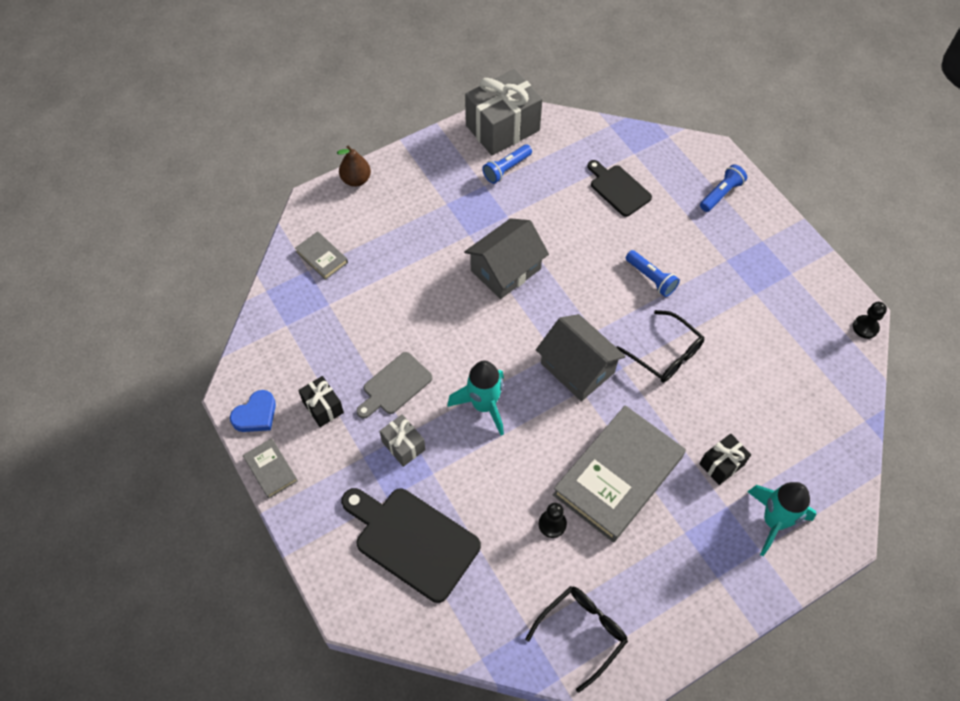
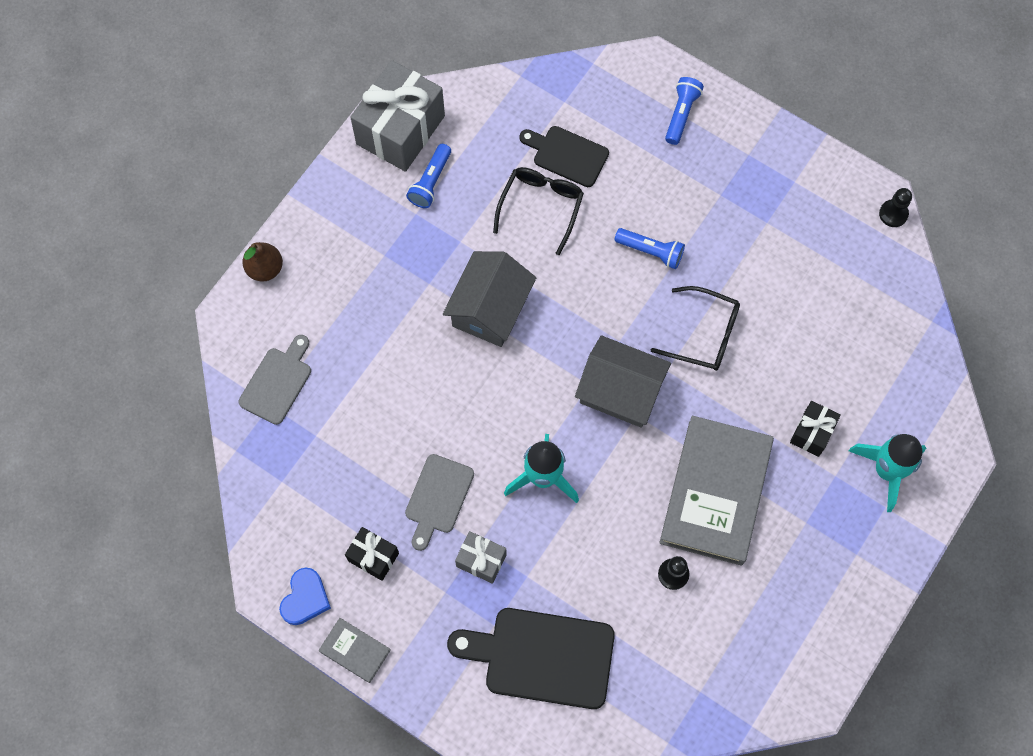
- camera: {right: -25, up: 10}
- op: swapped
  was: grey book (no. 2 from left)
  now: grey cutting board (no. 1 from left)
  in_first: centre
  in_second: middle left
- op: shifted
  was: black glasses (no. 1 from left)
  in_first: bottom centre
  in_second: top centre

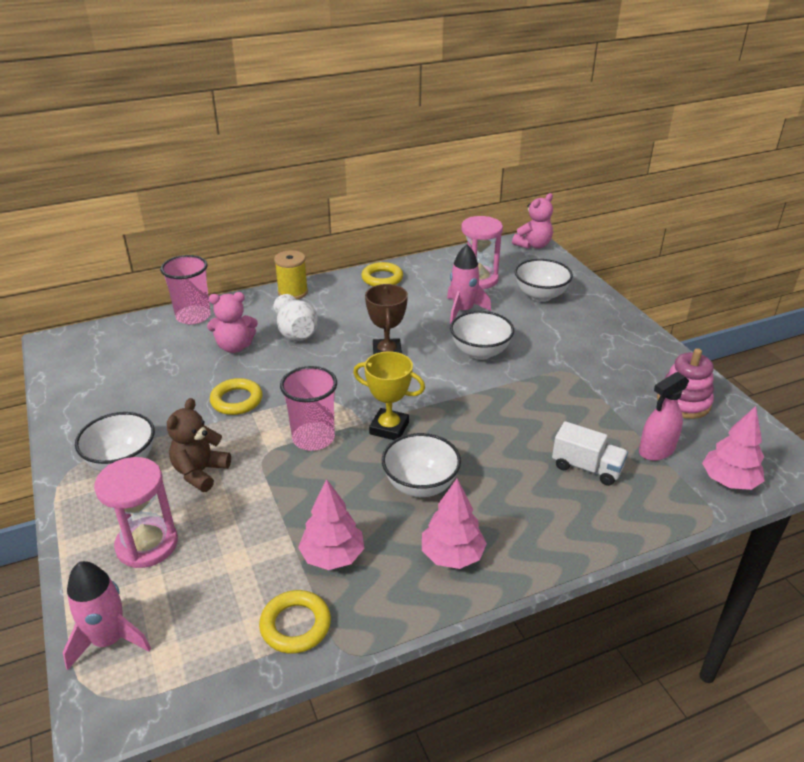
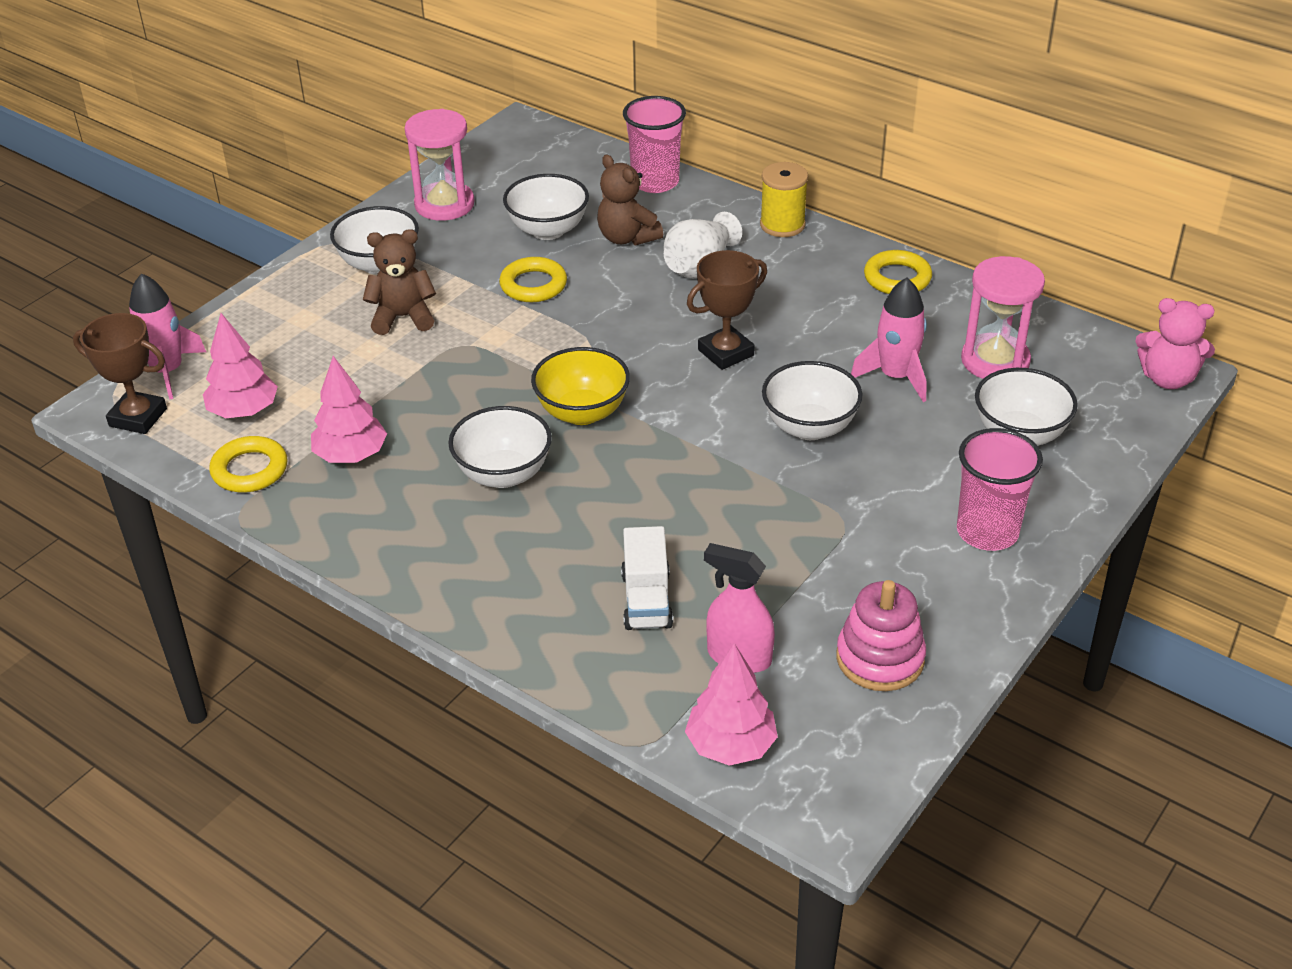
- camera: {right: 60, up: 5}
- op: new
  now: brown trophy (no. 1 from left)
  in_second: middle left
- op: shifted
  was: pink tree (no. 2 from left in the first image)
  now: pink tree (no. 1 from left)
  in_first: bottom centre
  in_second: middle left
- op: shifted
  was: pink hourglass (no. 1 from left)
  in_first: bottom left
  in_second: top centre
- op: new
  now: white bowl (no. 3 from left)
  in_second: top centre
- op: swapped
  was: yellow trophy
  now: yellow bowl
  in_first: centre
  in_second: centre
- op: repainted
  was: pink teddy bear (no. 1 from left)
  now: brown teddy bear (no. 2 from left)
  in_first: middle left
  in_second: top centre
- op: shifted
  was: pink cup (no. 2 from left)
  in_first: centre
  in_second: middle right

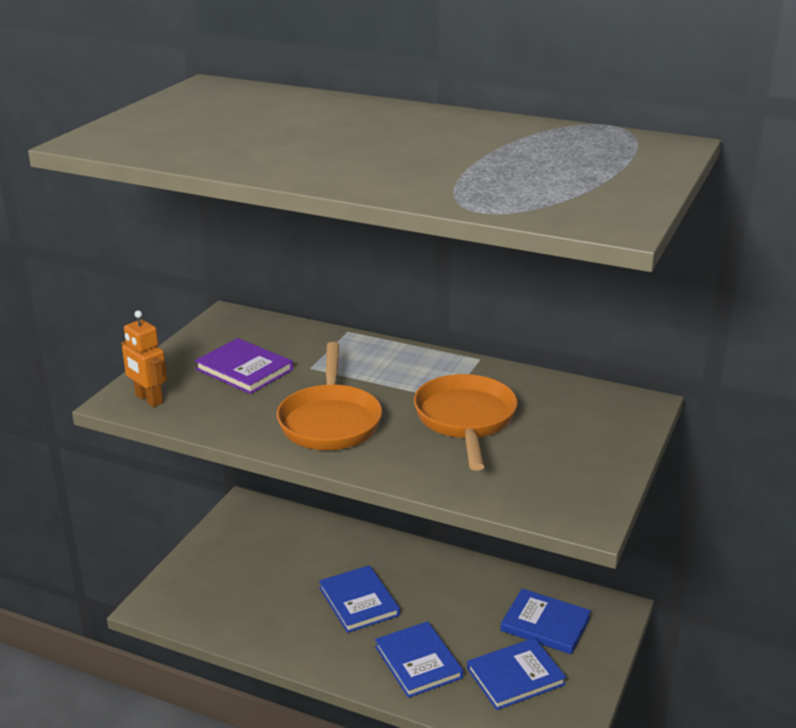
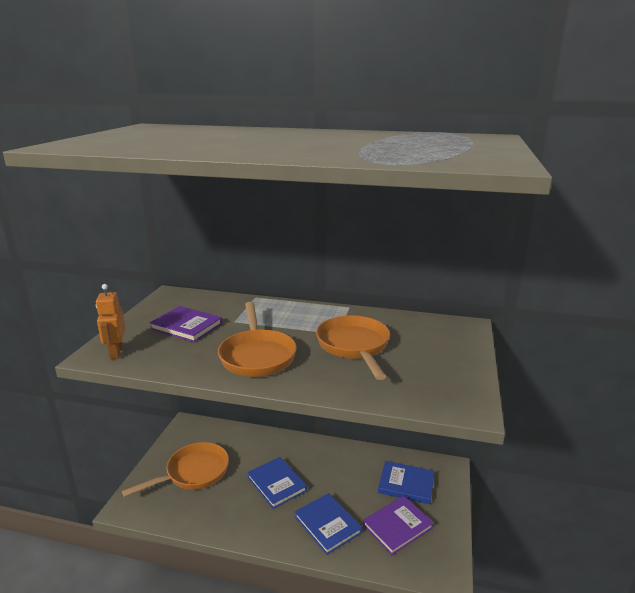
- camera: {right: -10, up: -5}
- op: rotated
  was: orange robot
  in_first: middle left
  in_second: middle left
  clockwise: 45
- op: new
  now: orange pan (no. 1 from left)
  in_second: bottom left
- op: repainted
  was: blue book (no. 3 from left)
  now: purple book (no. 2 from left)
  in_first: bottom centre
  in_second: bottom centre

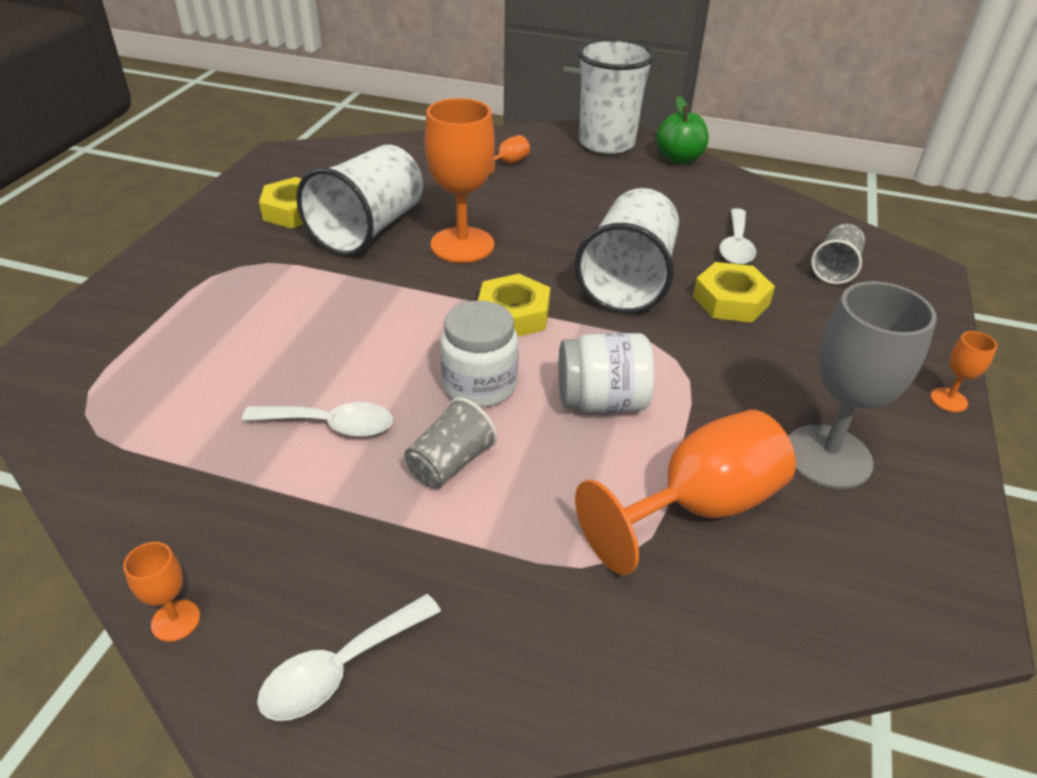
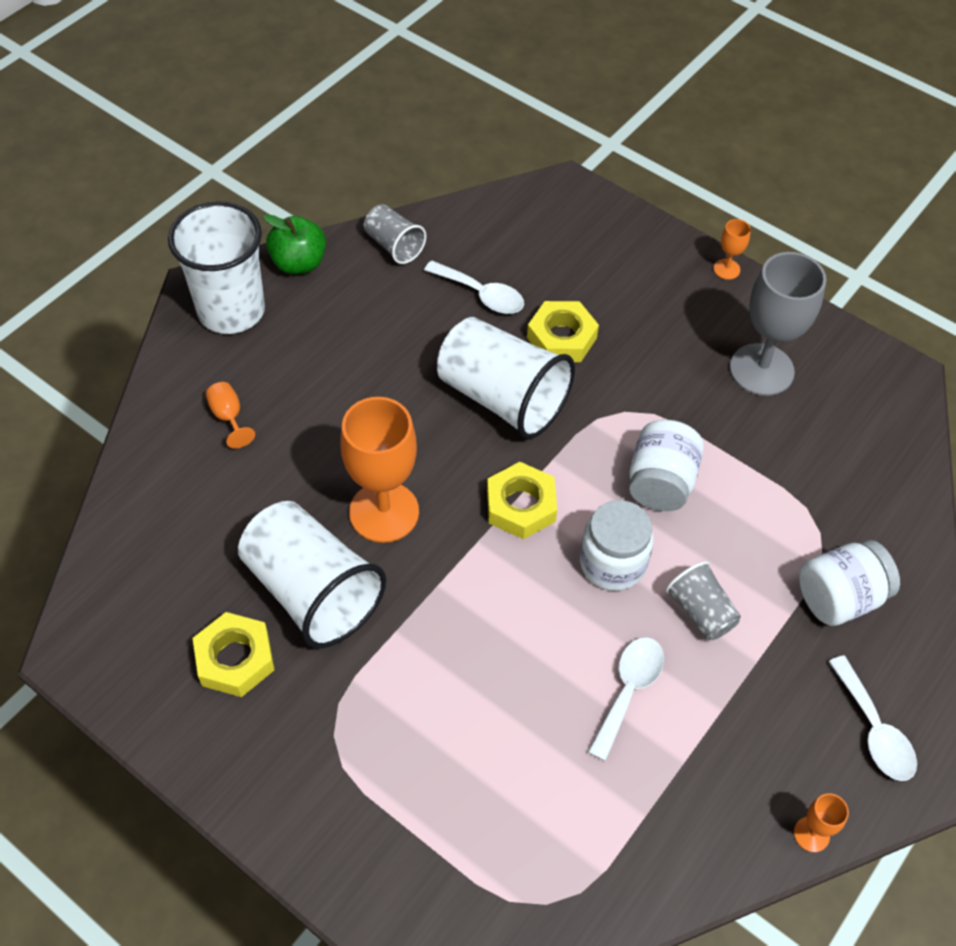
- camera: {right: -70, up: 15}
- op: shifted
  was: grey cup (no. 2 from left in the first image)
  now: grey cup (no. 1 from left)
  in_first: top right
  in_second: top centre
- op: new
  now: white jar (no. 3 from left)
  in_second: middle right
- op: gone
  was: orange goblet (no. 4 from left)
  in_first: centre

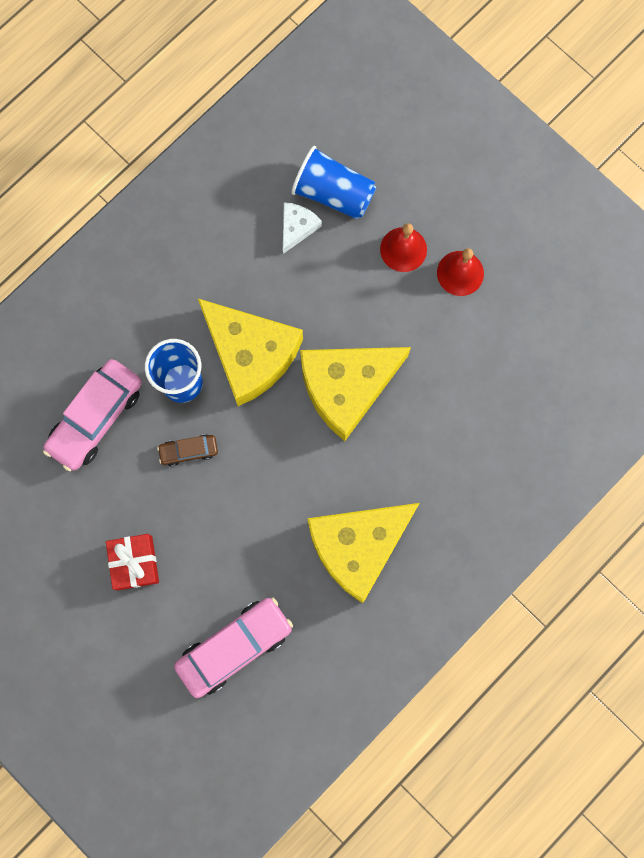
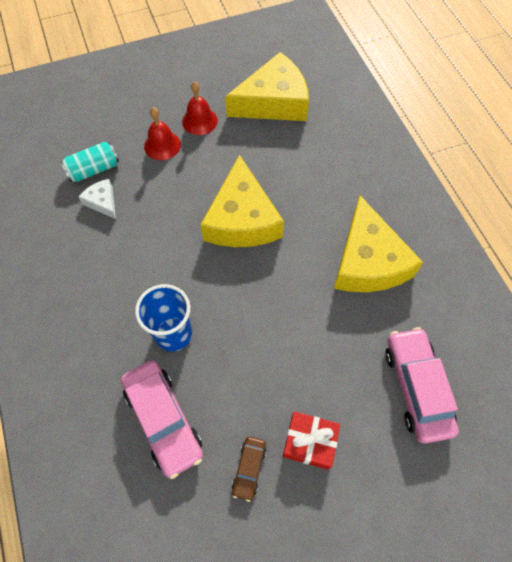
- camera: {right: -65, up: -15}
- op: swapped
  was: blue cup (no. 2 from left)
  now: turquoise can
  in_first: top centre
  in_second: top left
- op: shifted
  was: yellow cheese (no. 1 from left in the first image)
  now: yellow cheese (no. 2 from left)
  in_first: centre
  in_second: top centre
- op: shifted
  was: brown car
  in_first: middle left
  in_second: bottom centre

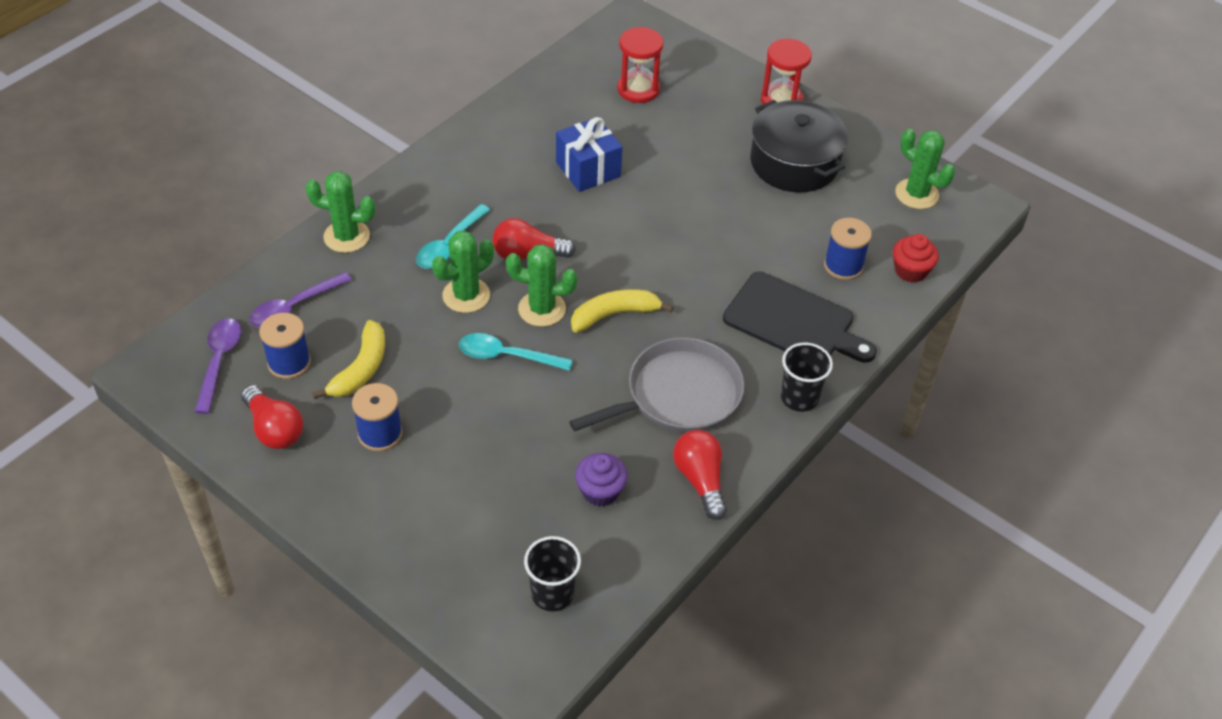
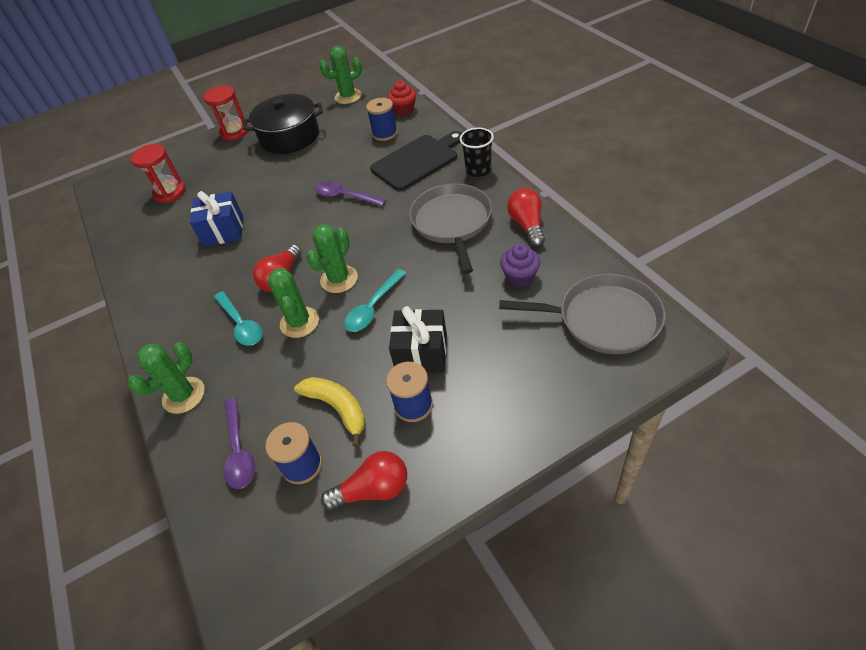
- camera: {right: -60, up: 0}
- op: shifted
  was: purple spoon (no. 1 from left in the first image)
  now: purple spoon (no. 2 from left)
  in_first: middle left
  in_second: top centre
- op: new
  now: black gift
  in_second: centre
- op: swapped
  was: black cup (no. 1 from left)
  now: grey pan (no. 2 from left)
  in_first: bottom centre
  in_second: middle right
- op: rotated
  was: red light bulb (no. 3 from left)
  in_first: centre
  in_second: centre
  clockwise: 75
- op: gone
  was: yellow banana (no. 2 from left)
  in_first: centre

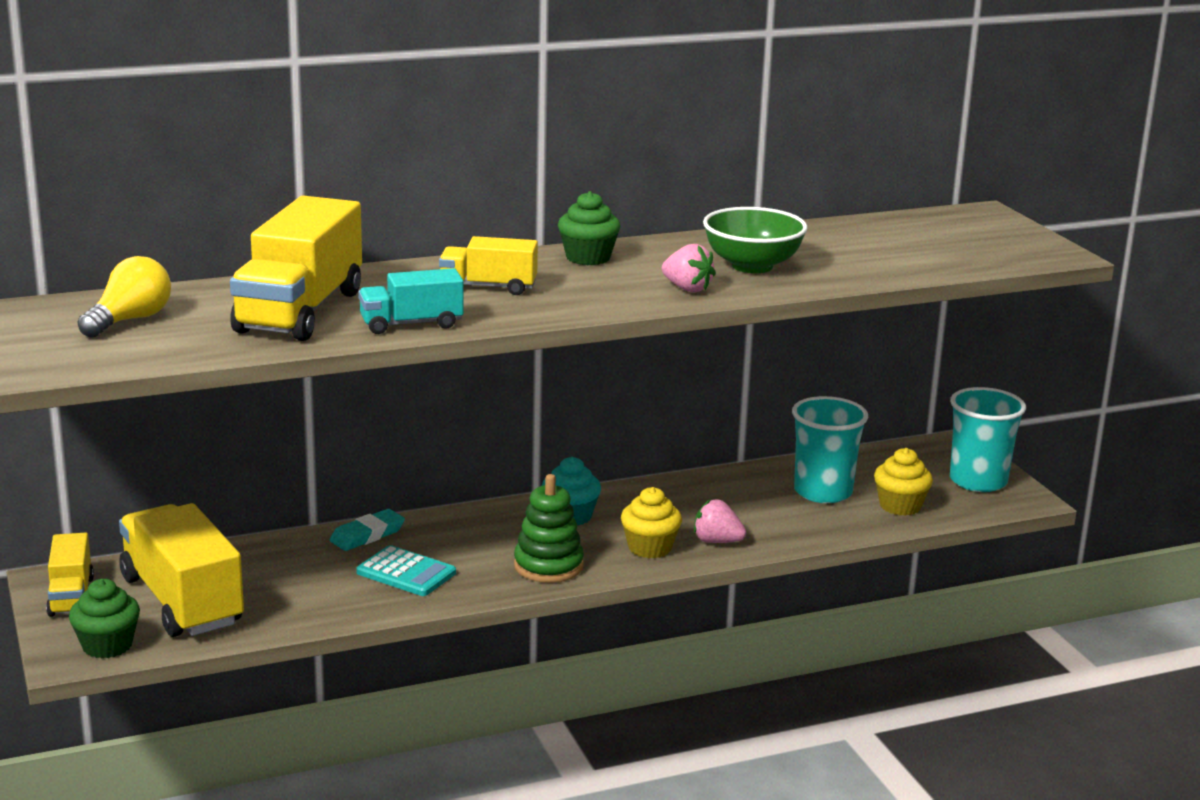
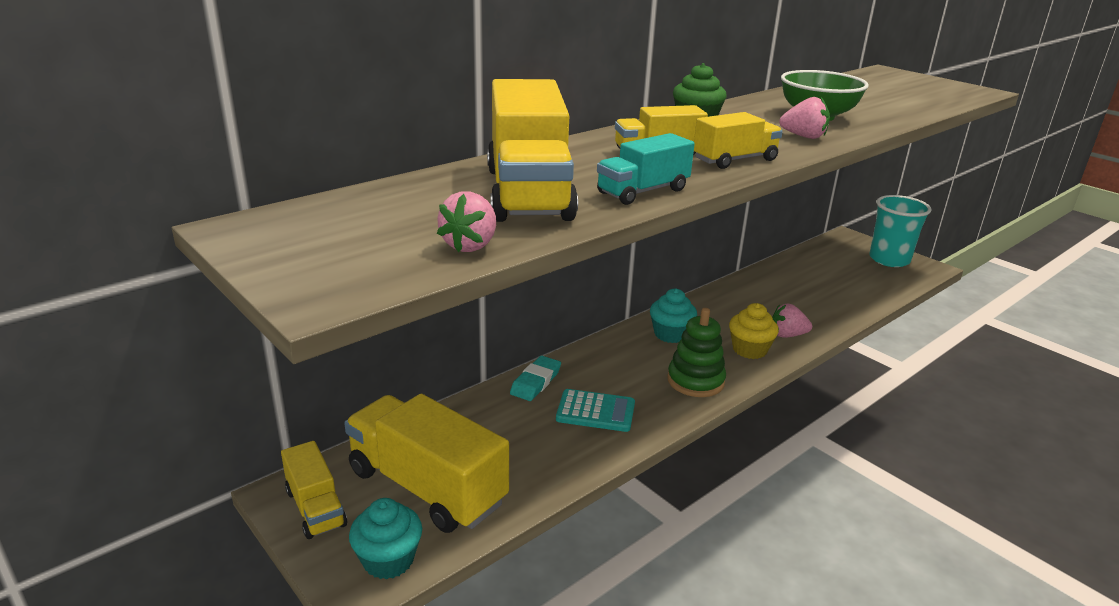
- camera: {right: -20, up: 5}
- op: repainted
  was: green cupcake (no. 1 from left)
  now: turquoise cupcake (no. 1 from left)
  in_first: bottom left
  in_second: bottom centre
- op: new
  now: pink strawberry (no. 1 from left)
  in_second: centre
- op: new
  now: yellow truck (no. 5 from left)
  in_second: top centre
- op: gone
  was: yellow light bulb
  in_first: middle left
- op: gone
  was: turquoise cup (no. 1 from left)
  in_first: middle right
- op: gone
  was: yellow cupcake (no. 2 from left)
  in_first: middle right

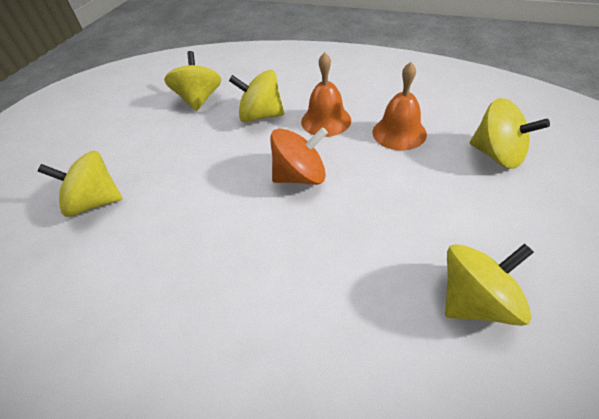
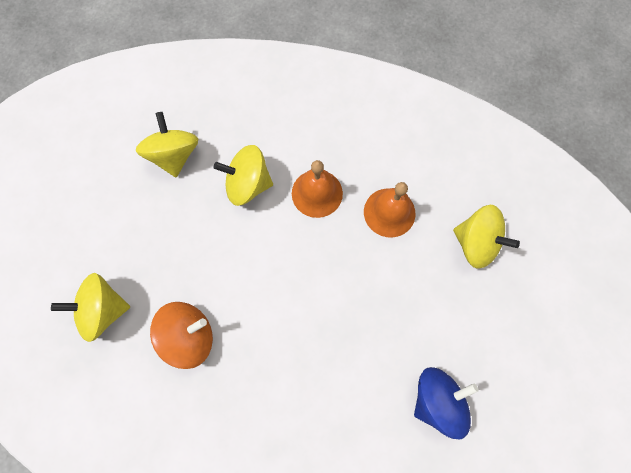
- camera: {right: -10, up: 25}
- op: shifted
  was: orange spinning top
  in_first: centre
  in_second: bottom left
- op: repainted
  was: yellow spinning top (no. 4 from left)
  now: blue spinning top
  in_first: bottom right
  in_second: bottom right

